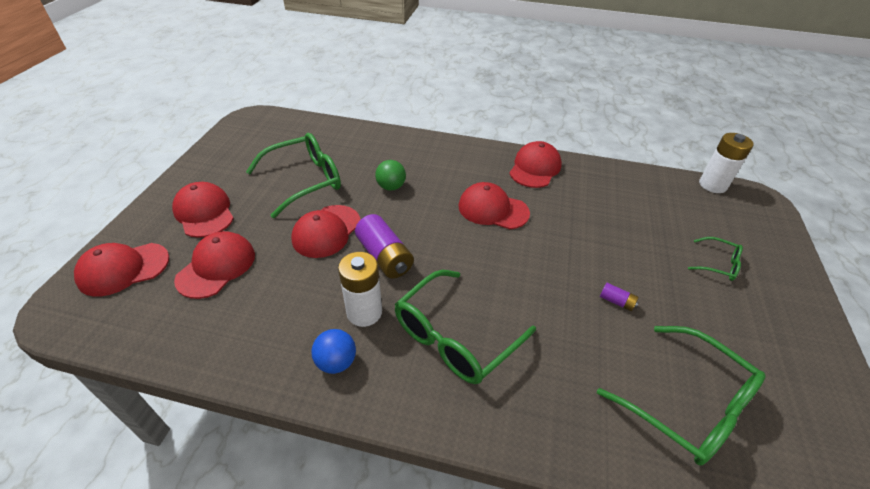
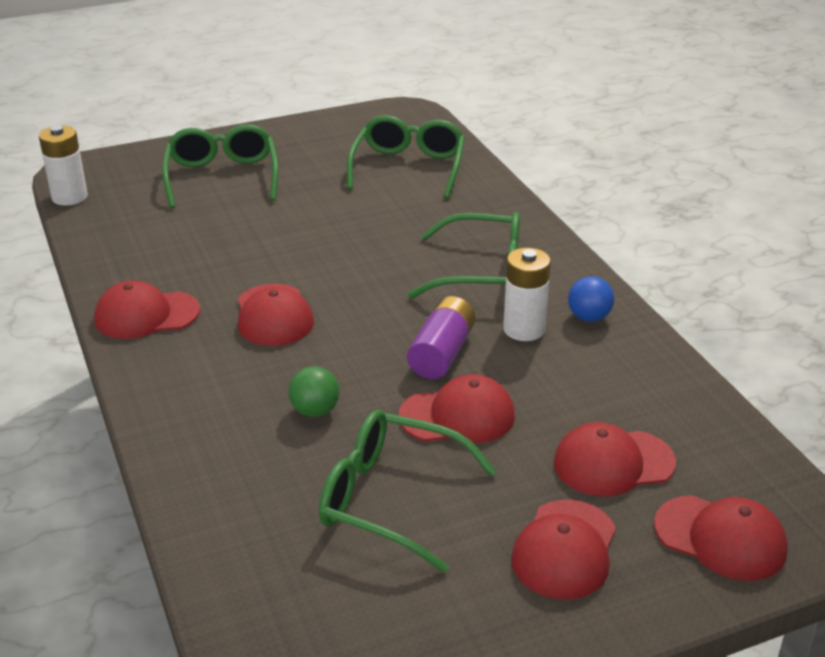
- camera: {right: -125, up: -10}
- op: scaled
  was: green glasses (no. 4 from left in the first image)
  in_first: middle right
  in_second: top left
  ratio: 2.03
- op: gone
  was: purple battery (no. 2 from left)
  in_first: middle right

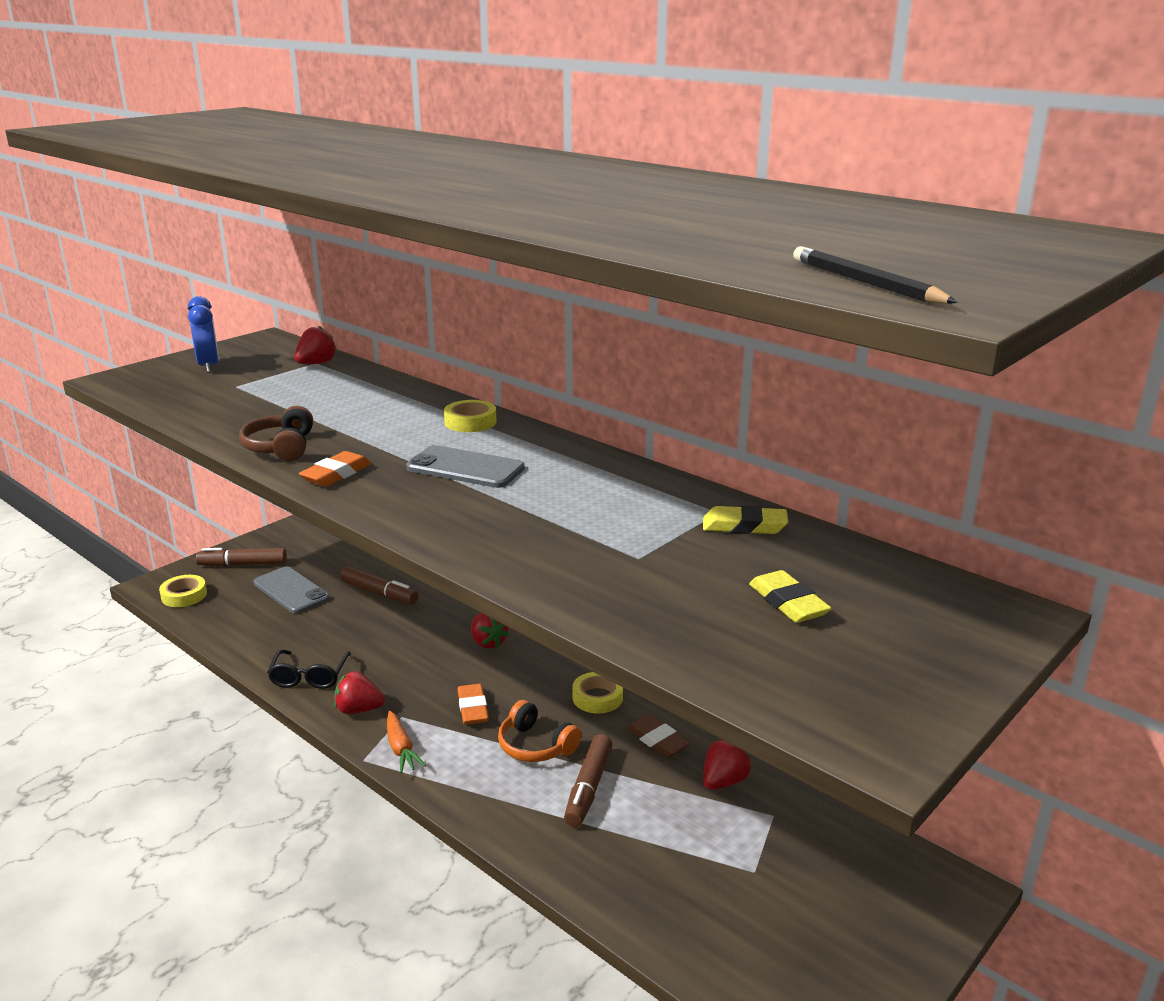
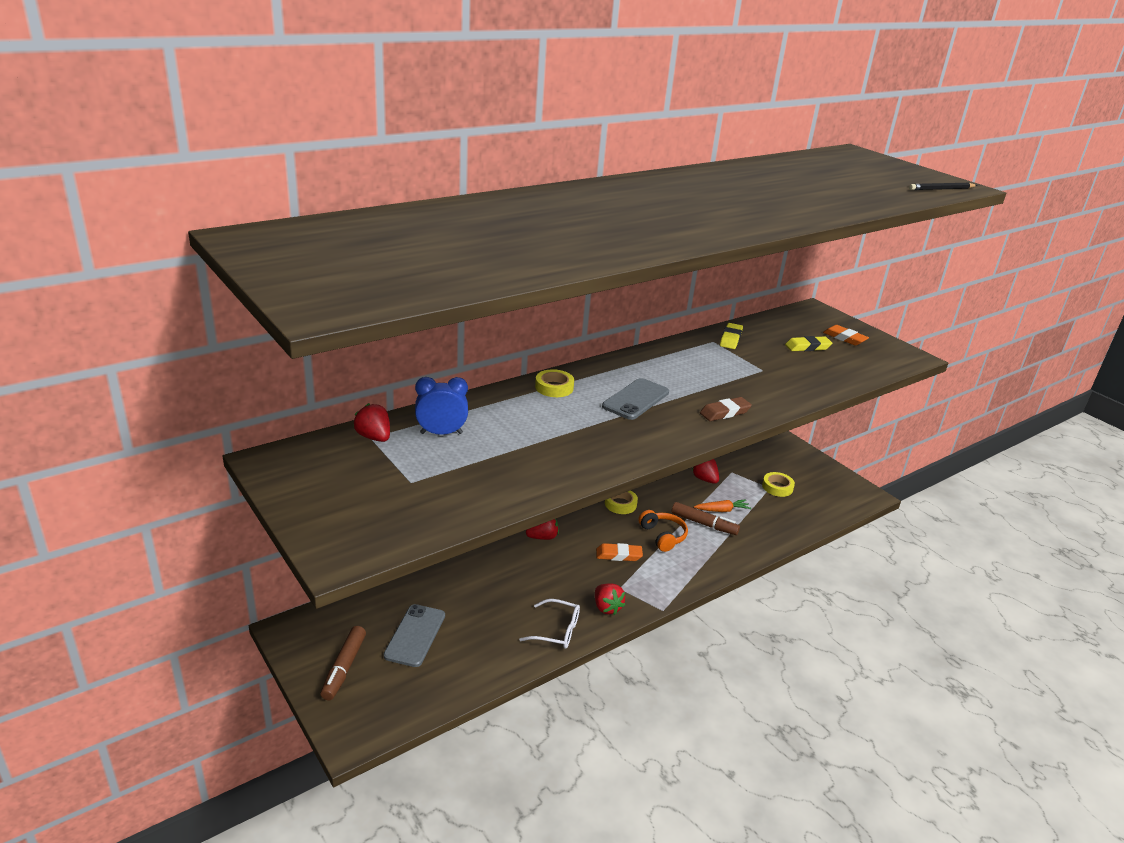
- camera: {right: -80, up: 5}
- op: rotated
  was: grey phone (no. 1 from left)
  in_first: middle left
  in_second: bottom centre
  clockwise: -45
- op: shifted
  was: blue clock
  in_first: middle left
  in_second: centre
- op: repainted
  was: black glasses
  now: white glasses
  in_first: bottom left
  in_second: bottom centre
- op: rotated
  was: red strawberry (no. 2 from left in the first image)
  in_first: bottom left
  in_second: bottom centre
  clockwise: -45
- op: rotated
  was: orange headphones
  in_first: bottom centre
  in_second: centre
  clockwise: -75
- op: shifted
  was: orange carrot
  in_first: bottom centre
  in_second: centre
- op: shifted
  was: brown eraser
  in_first: bottom centre
  in_second: centre
- op: shifted
  was: yellow tape (no. 1 from left in the first image)
  now: yellow tape (no. 3 from left)
  in_first: middle left
  in_second: middle right
- op: shifted
  was: orange eraser (no. 1 from left in the first image)
  now: orange eraser (no. 2 from left)
  in_first: middle left
  in_second: middle right
- op: gone
  was: brown headphones
  in_first: middle left
- op: gone
  was: brown marker (no. 2 from left)
  in_first: middle left

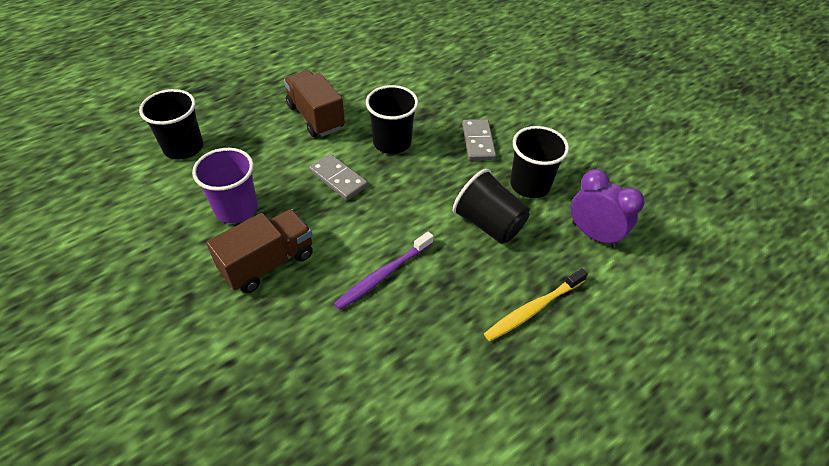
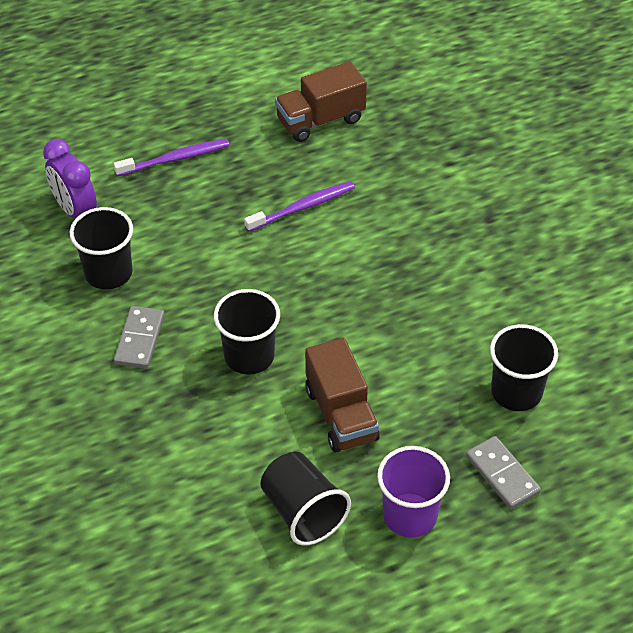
- camera: {right: -165, up: 0}
- op: repainted
  was: yellow toothbrush
  now: purple toothbrush (no. 1 from left)
  in_first: centre
  in_second: top left
- op: shifted
  was: black cup (no. 3 from left)
  in_first: centre
  in_second: bottom centre
- op: shifted
  was: brown truck (no. 1 from left)
  in_first: middle left
  in_second: top centre
- op: shifted
  was: purple cup
  in_first: middle left
  in_second: bottom centre
- op: shifted
  was: grey domino (no. 1 from left in the first image)
  now: grey domino (no. 2 from left)
  in_first: centre
  in_second: bottom right

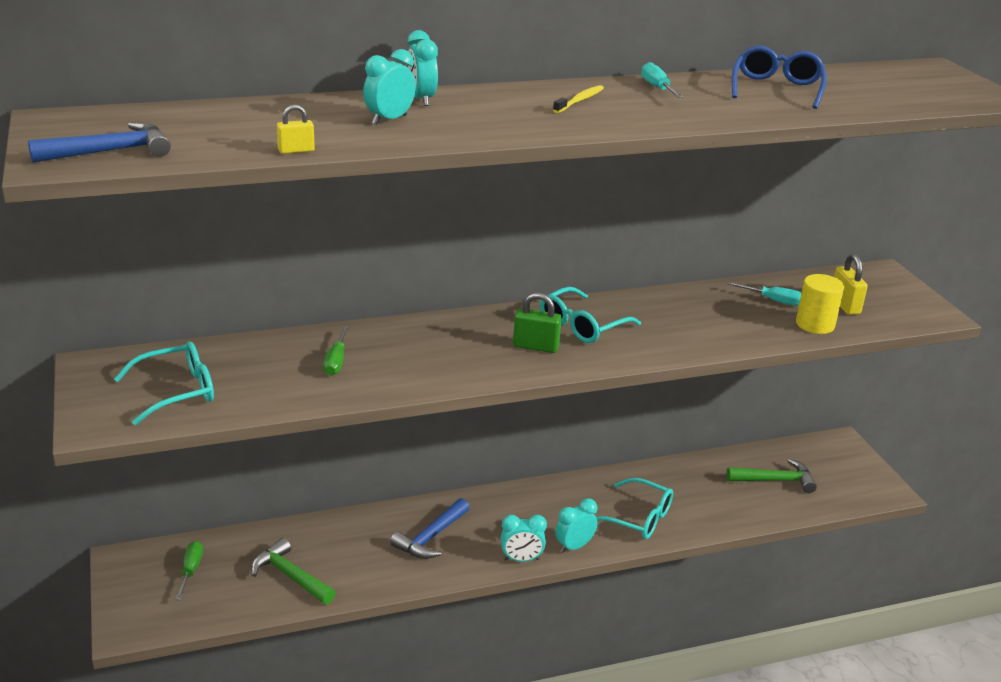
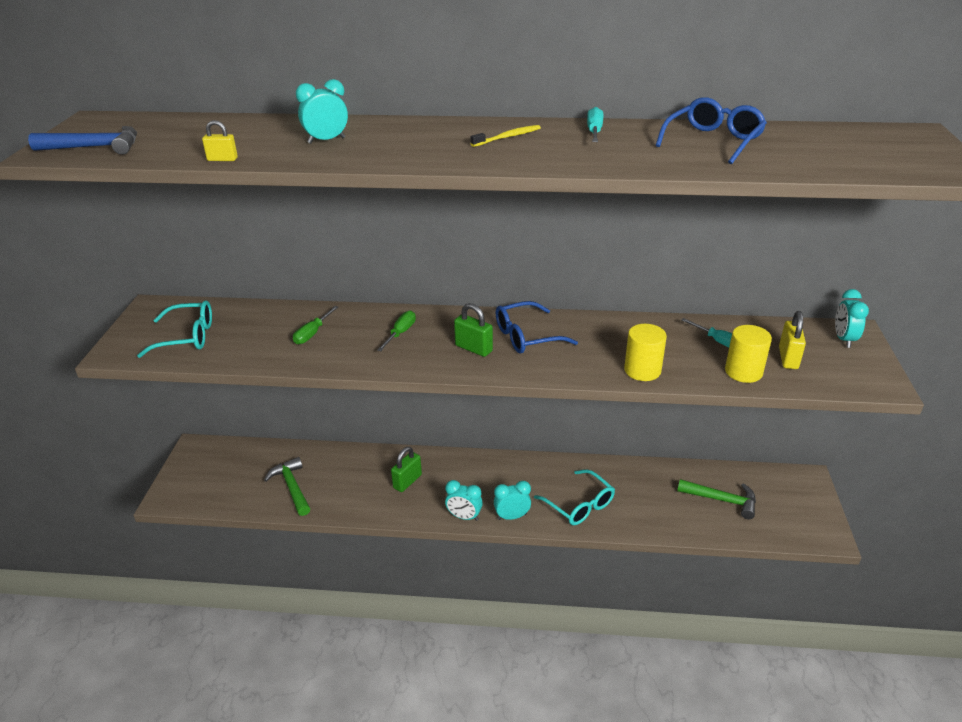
- camera: {right: 25, up: 5}
- op: shifted
  was: green screwdriver (no. 1 from left in the first image)
  now: green screwdriver (no. 2 from left)
  in_first: bottom left
  in_second: centre
- op: swapped
  was: blue hammer (no. 2 from left)
  now: green padlock (no. 1 from left)
  in_first: bottom centre
  in_second: centre
- op: repainted
  was: turquoise glasses (no. 2 from left)
  now: blue glasses (no. 1 from left)
  in_first: centre
  in_second: centre
- op: new
  now: yellow cylinder (no. 1 from left)
  in_second: middle right
- op: shifted
  was: turquoise clock (no. 2 from left in the first image)
  now: turquoise clock (no. 4 from left)
  in_first: top centre
  in_second: middle right

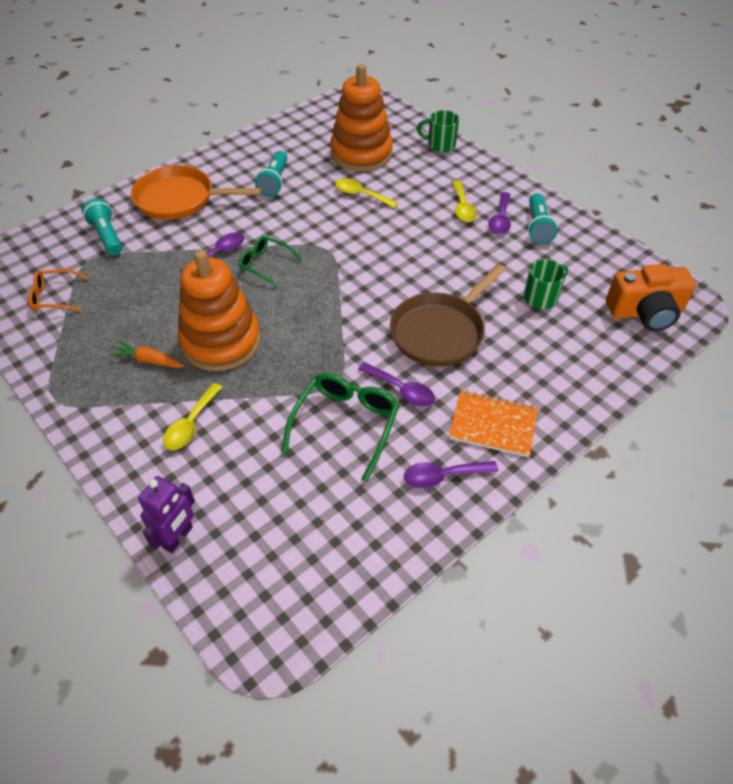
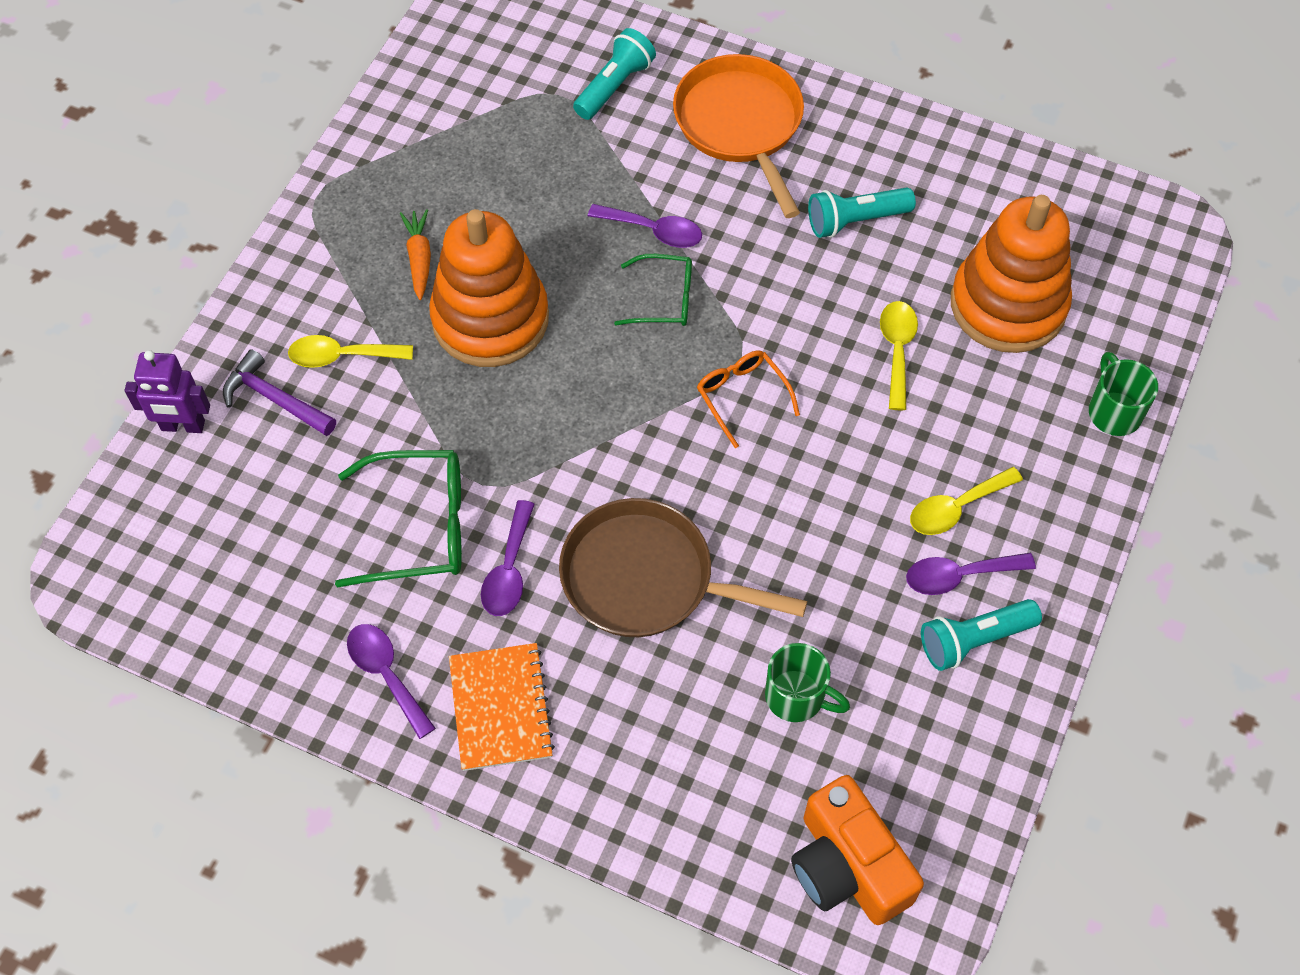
- camera: {right: 65, up: 10}
- op: new
  now: purple hammer
  in_second: middle left
- op: rotated
  was: green glasses (no. 1 from left in the first image)
  in_first: centre
  in_second: top centre
  clockwise: 90
- op: shifted
  was: orange glasses
  in_first: middle left
  in_second: centre

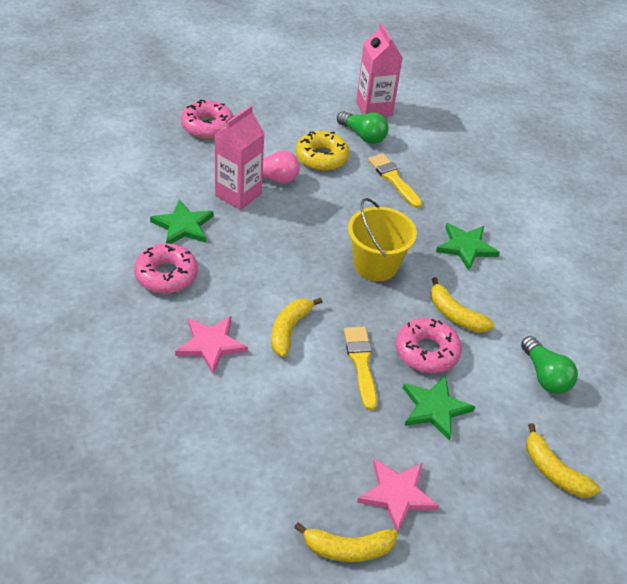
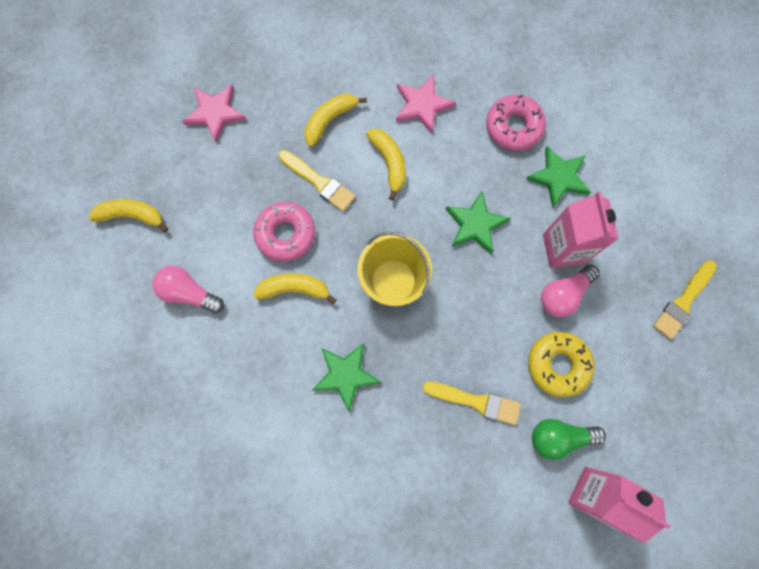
- camera: {right: 140, up: 30}
- op: repainted
  was: green light bulb (no. 2 from left)
  now: pink light bulb (no. 1 from left)
  in_first: middle right
  in_second: middle left
- op: shifted
  was: yellow banana (no. 2 from left in the first image)
  now: yellow banana (no. 3 from left)
  in_first: bottom centre
  in_second: top centre
- op: shifted
  was: green star (no. 2 from left)
  in_first: bottom right
  in_second: centre
- op: swapped
  was: pink donut (no. 2 from left)
  now: yellow brush (no. 3 from left)
  in_first: top left
  in_second: middle right

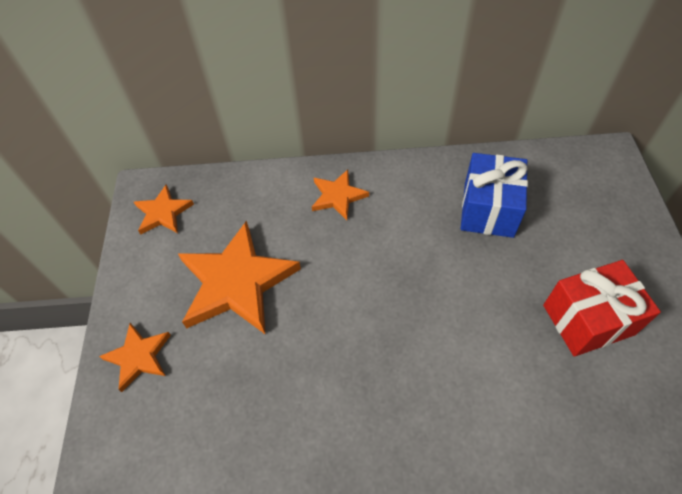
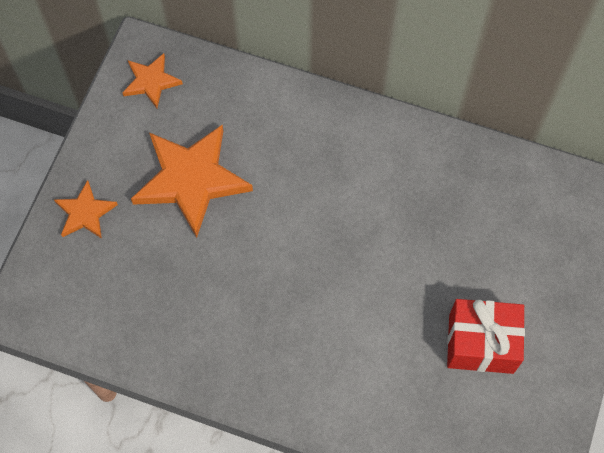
- camera: {right: 20, up: 10}
- op: gone
  was: orange star (no. 4 from left)
  in_first: centre
- op: gone
  was: blue gift
  in_first: middle right

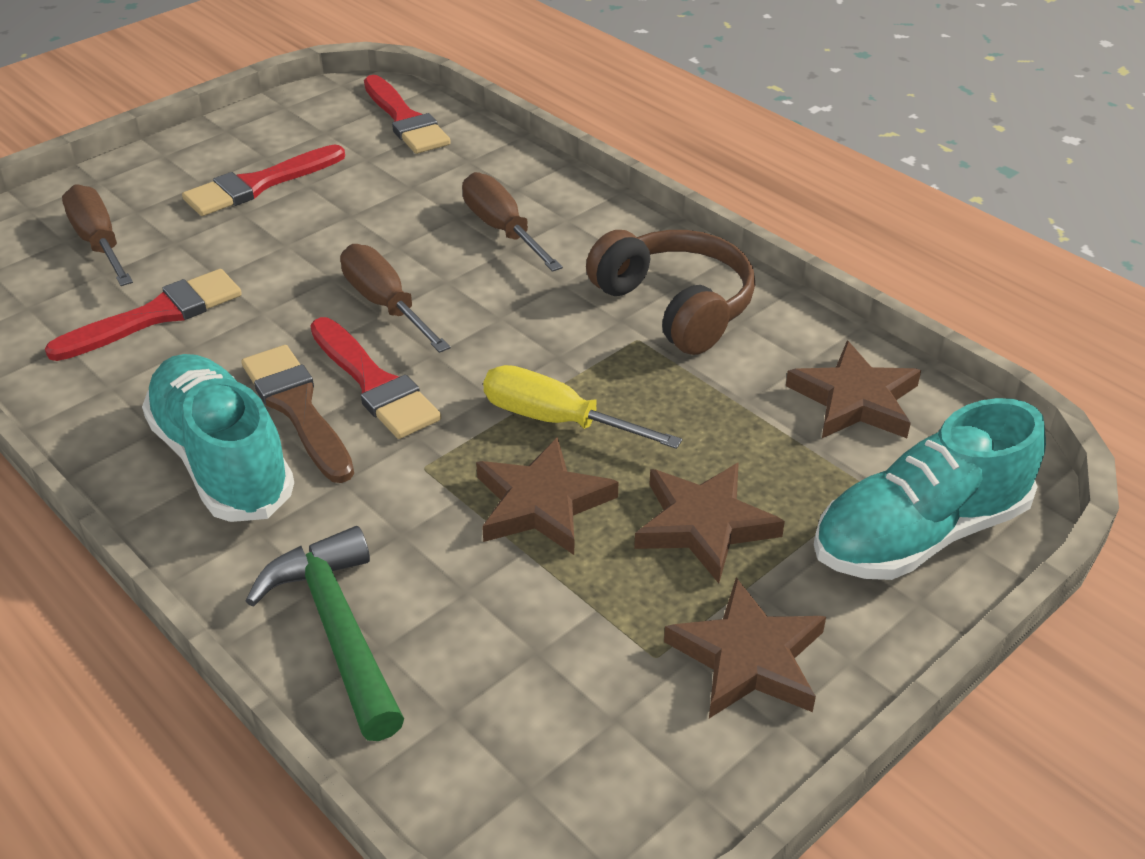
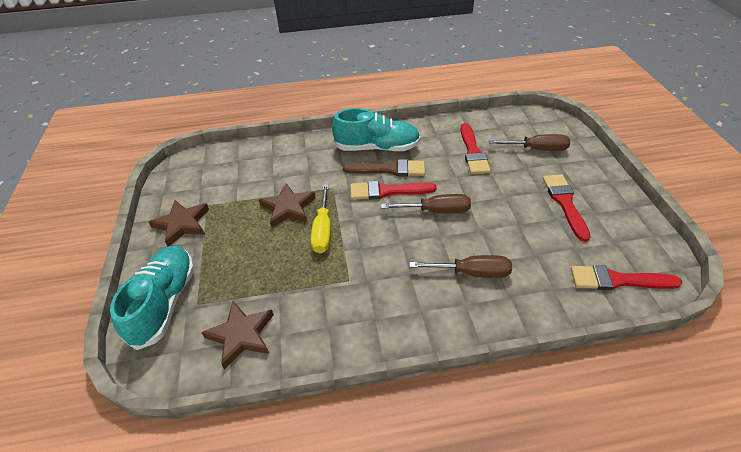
- camera: {right: 125, up: 5}
- op: rotated
  was: yellow screwdriver
  in_first: centre
  in_second: centre
  clockwise: 120
- op: gone
  was: green hammer
  in_first: bottom left
- op: gone
  was: brown headphones
  in_first: centre
- op: gone
  was: brown star (no. 2 from left)
  in_first: centre

